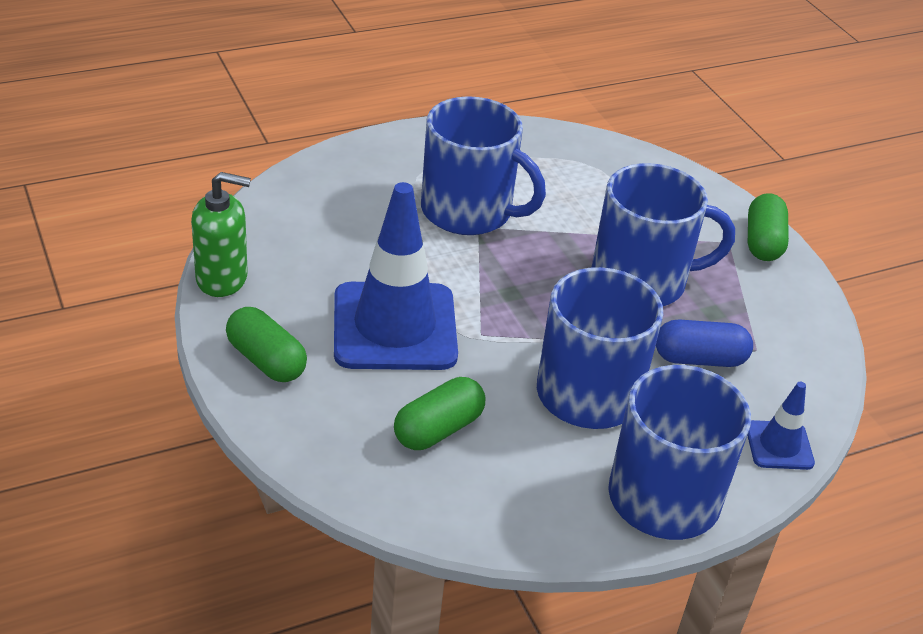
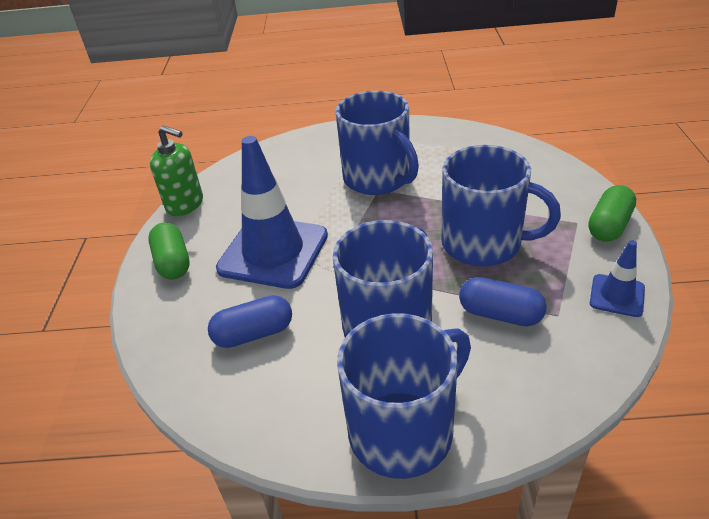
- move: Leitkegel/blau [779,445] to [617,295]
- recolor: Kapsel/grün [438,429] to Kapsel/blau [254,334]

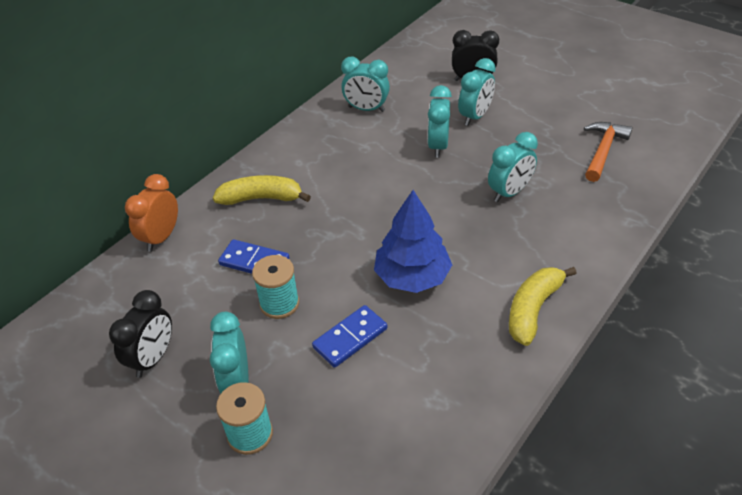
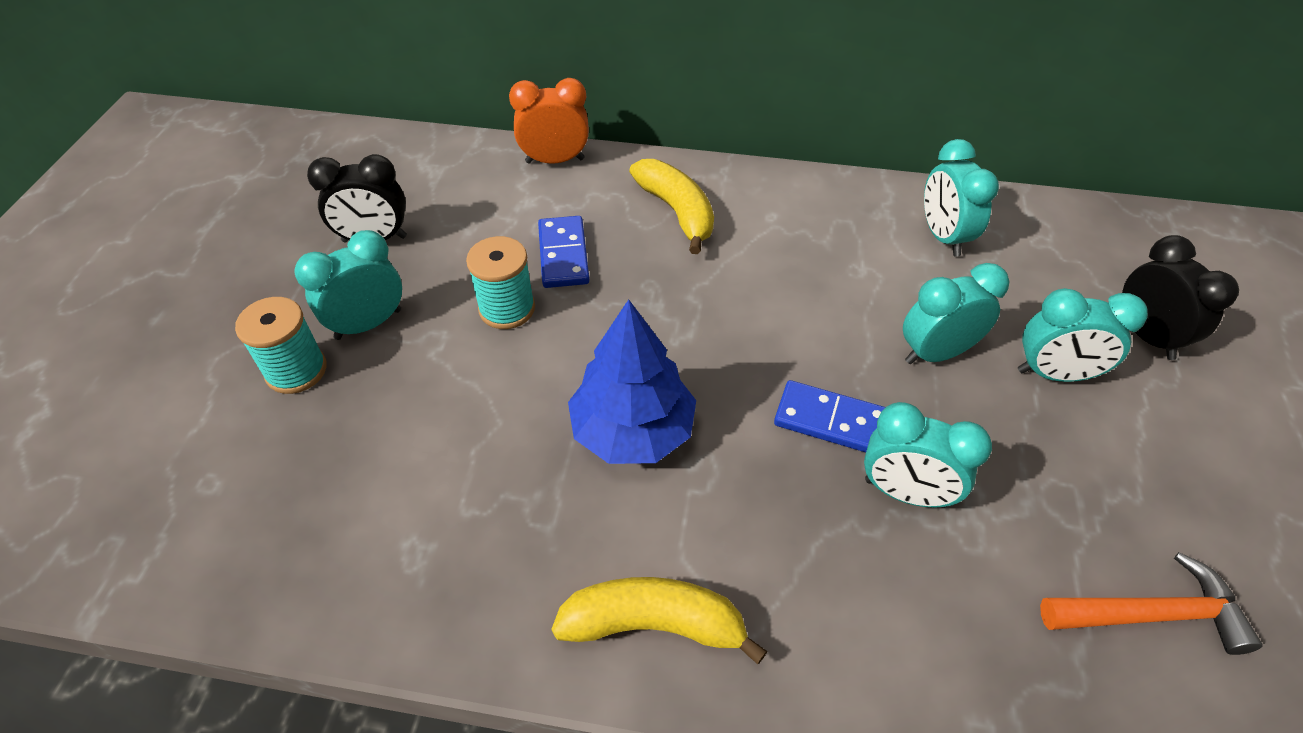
- move: Dominostein/blau [350,338] to [831,421]

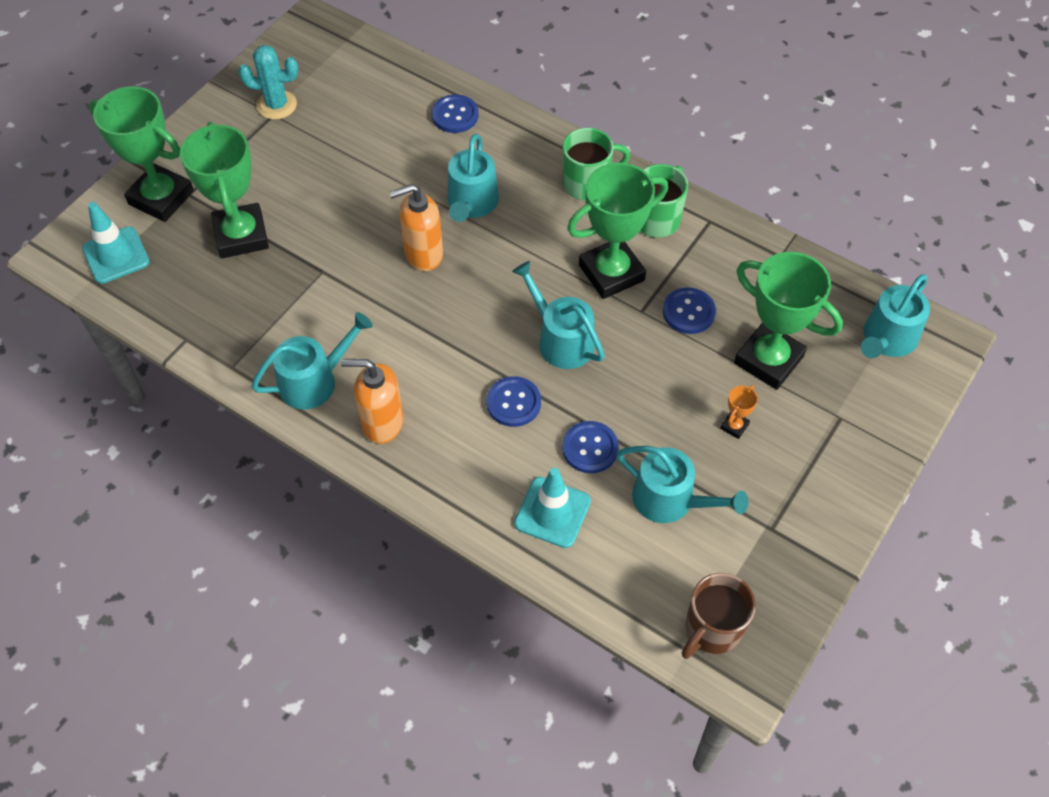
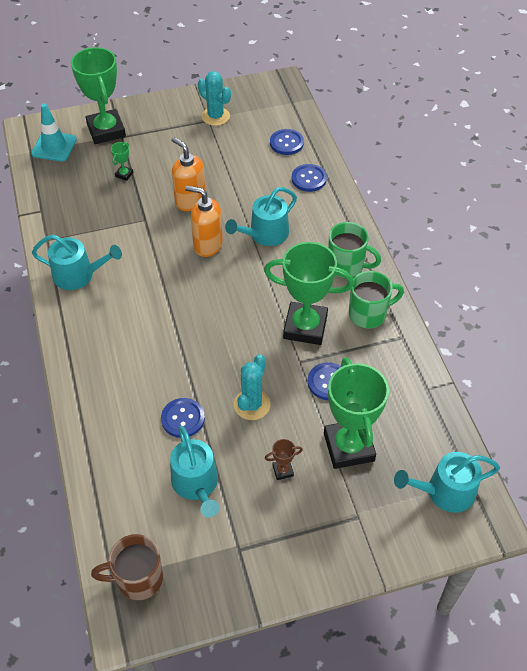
- delete: Gießkanne/türkis [561,340]
- delete: Leitkegel/türkis [552,512]
- insert: Kaktus/türkis [252,404]
- move: Seifenspender/orange [382,423] to [190,201]
- move: Knopf/blau [513,403] to [286,143]
- recolor: Pokal/orange [734,426] to Pokal/braun [283,470]
- resize: Pokal/grün [241,235] = [124,174] x0.40

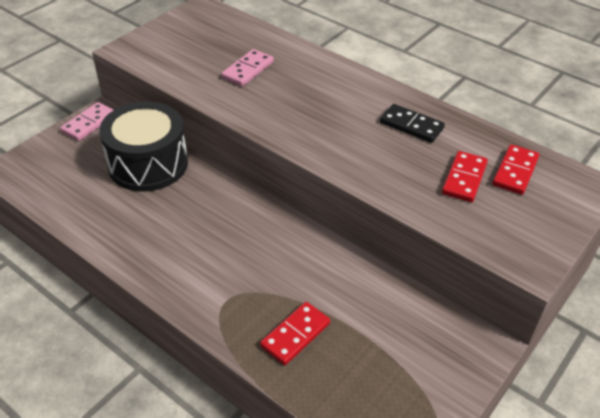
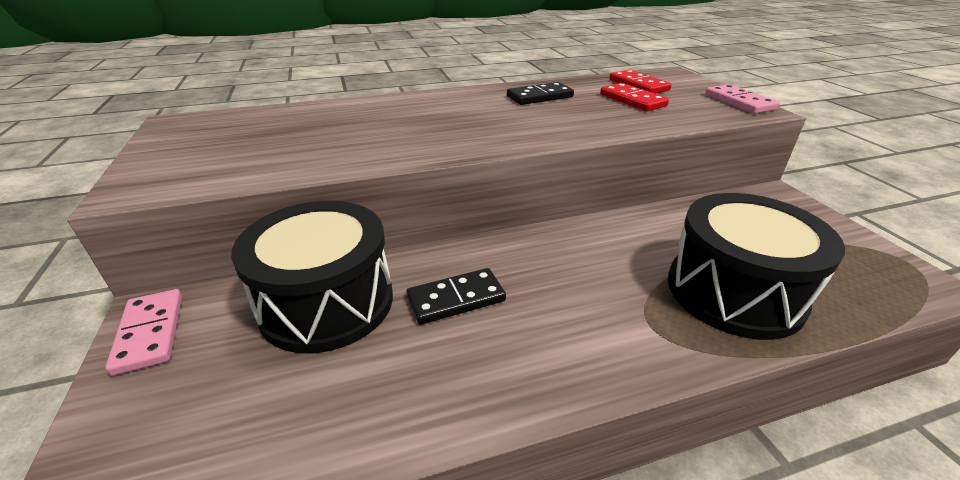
- insert: Dominostein/schwarz [456,299]
- move: Dominostein/rosa [247,70] to [739,102]
- replace: Dominostein/rot [295,335] to Trommel/schwarz [734,292]

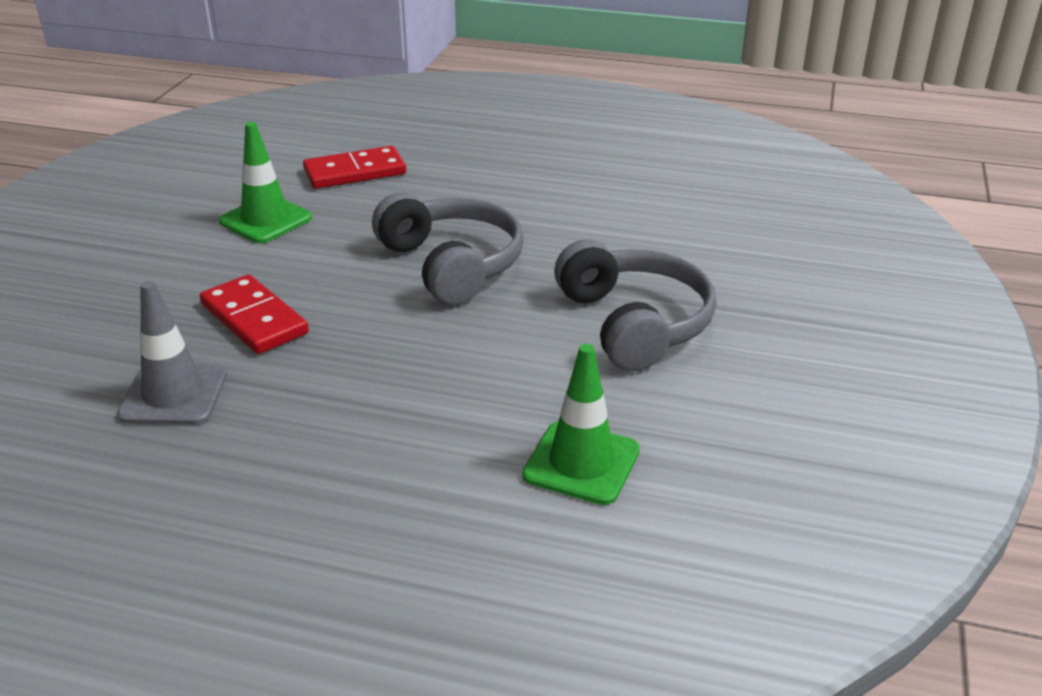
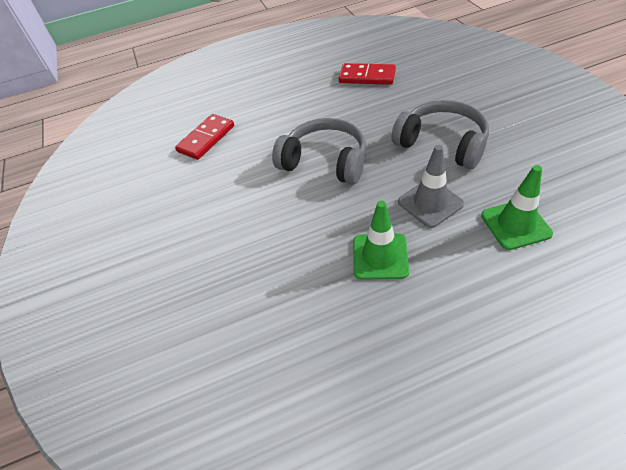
- move: Leitkegel/grau [174,395] to [430,203]
- move: Dominostein/rot [254,319] to [367,77]
- move: Leitkegel/grün [265,220] to [380,256]

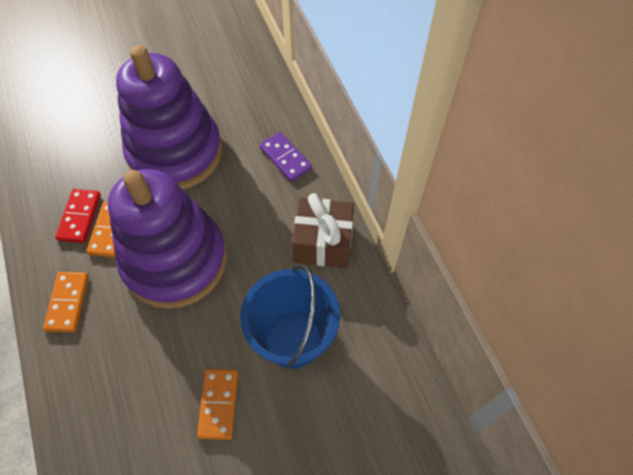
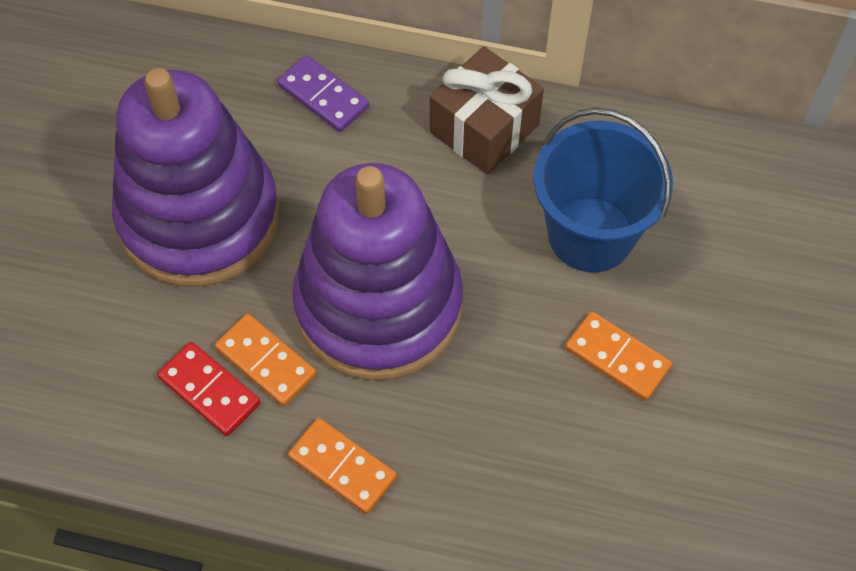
- rotate: Dominostein/lila [285,158] = [323,96] 45 degrees clockwise

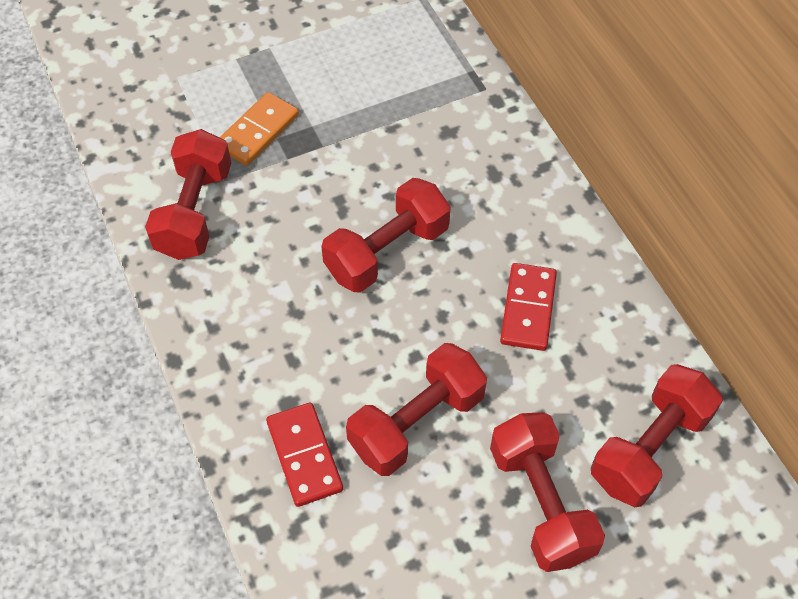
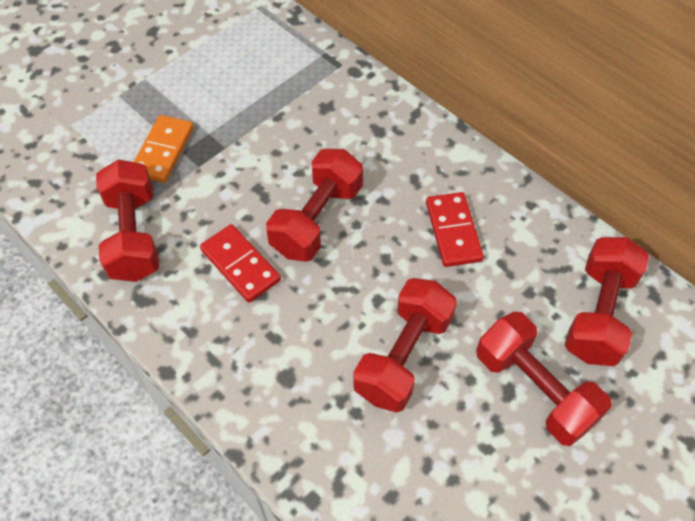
- move: Dominostein/rot [305,456] to [240,265]

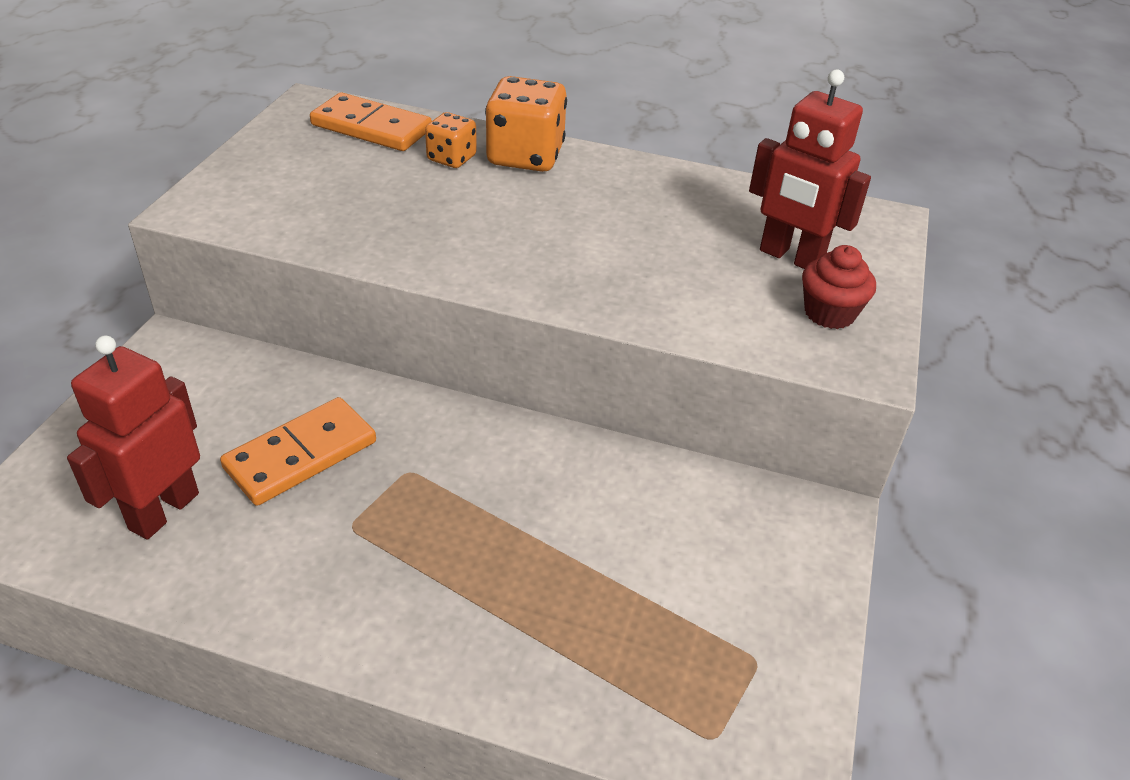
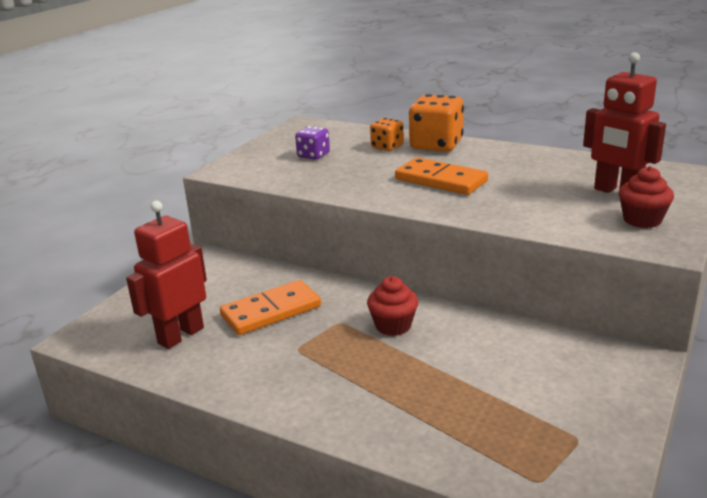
- insert: Spielwürfel/lila [313,155]
- insert: Muffin/rot [393,326]
- move: Dominostein/orange [371,127] to [440,180]

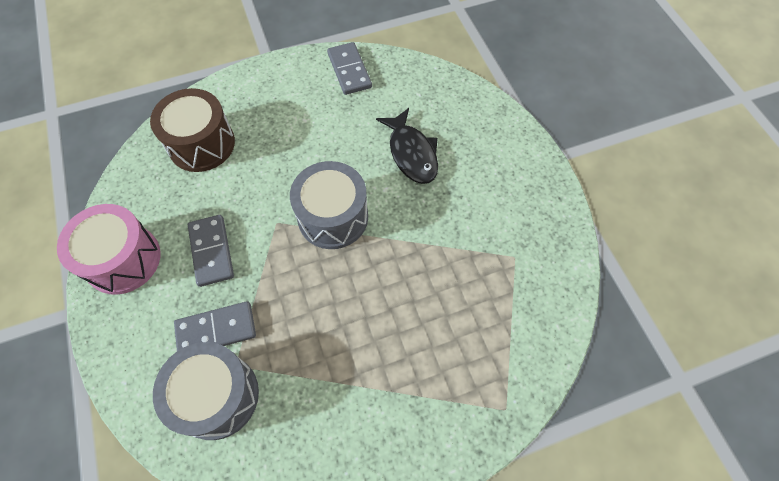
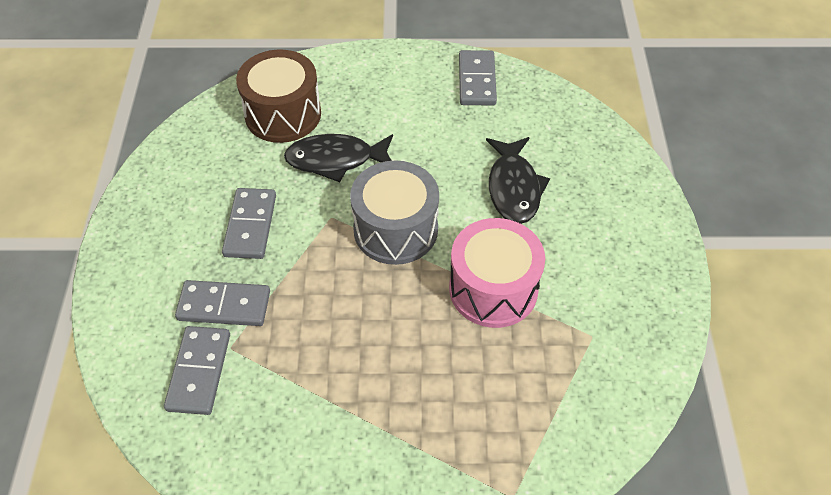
- insert: Fisch/schwarz [336,160]
- move: Trommel/rosa [123,259] to [493,289]
- replace: Trommel/grau [217,396] to Dominostein/grau [199,372]

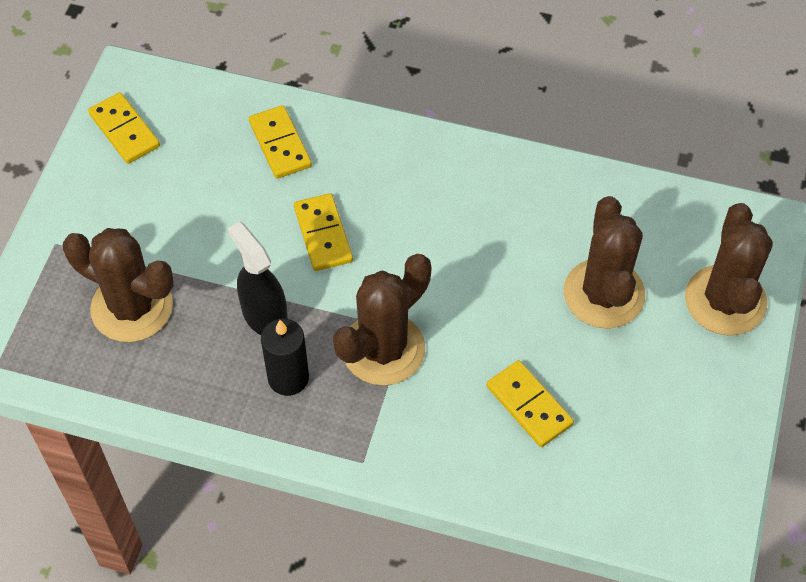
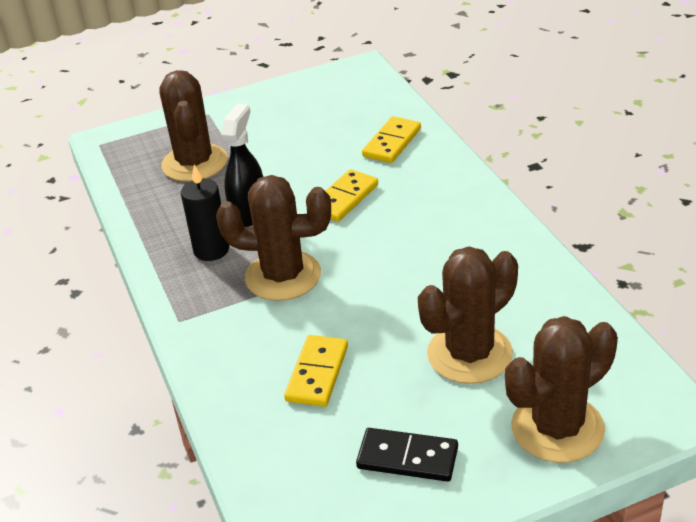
- delete: Dominostein/gelb [124,130]
- insert: Dominostein/schwarz [407,458]

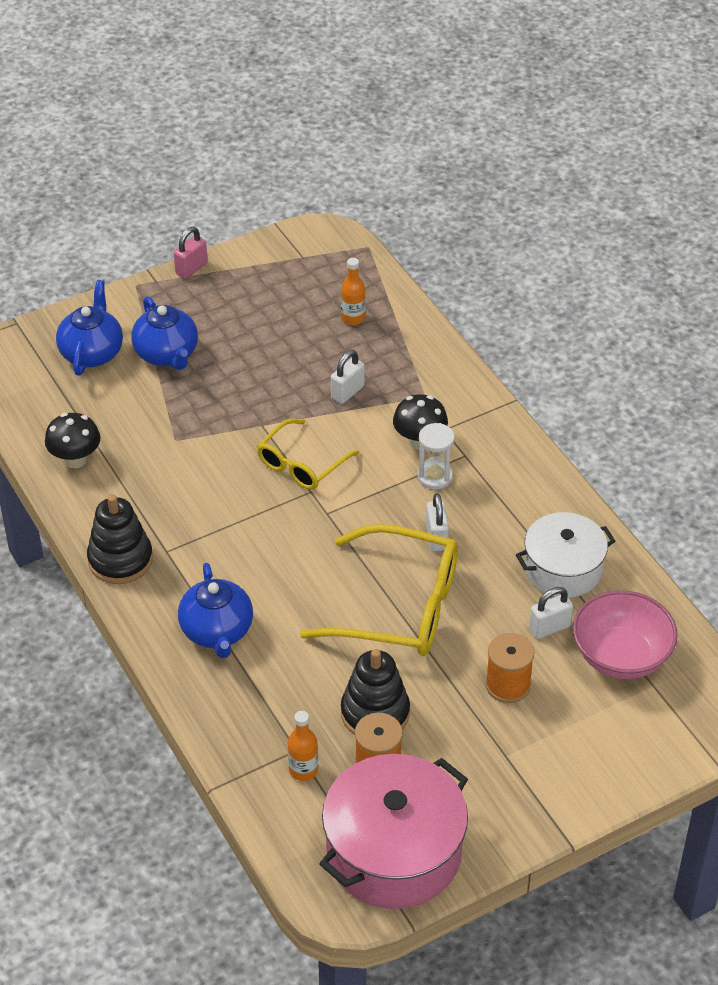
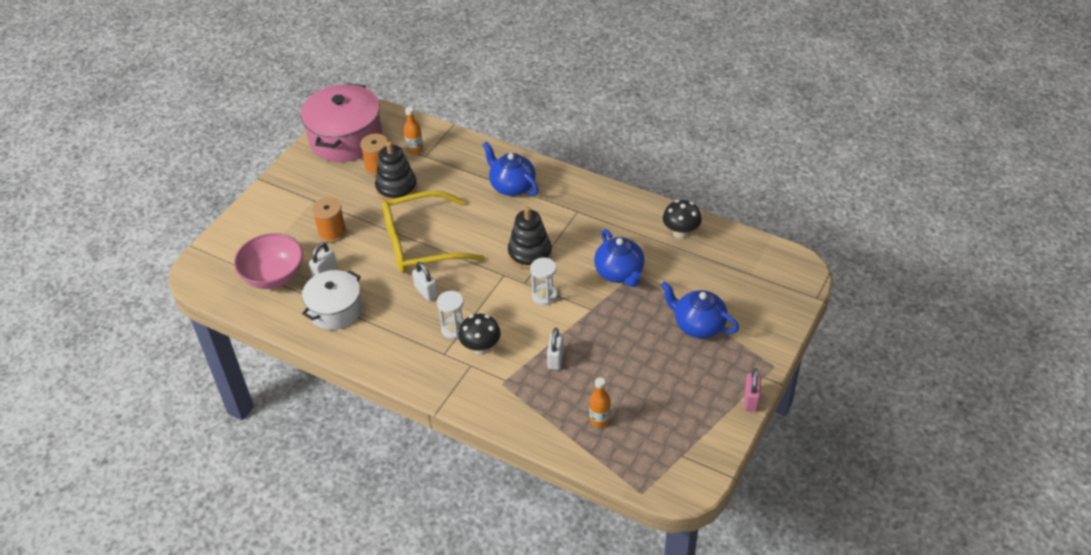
- move: Teekanne/blau [92,353] to [619,273]
- move: Stapelspielzeug/schwarz [120,560] to [530,253]
- replace: Brille/gelb [301,464] to Sanduhr/weiß [544,296]

